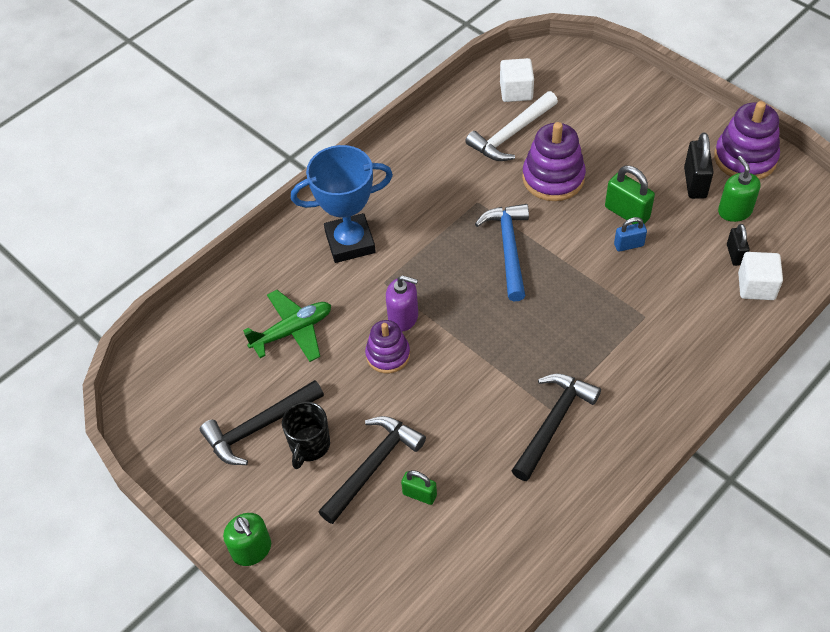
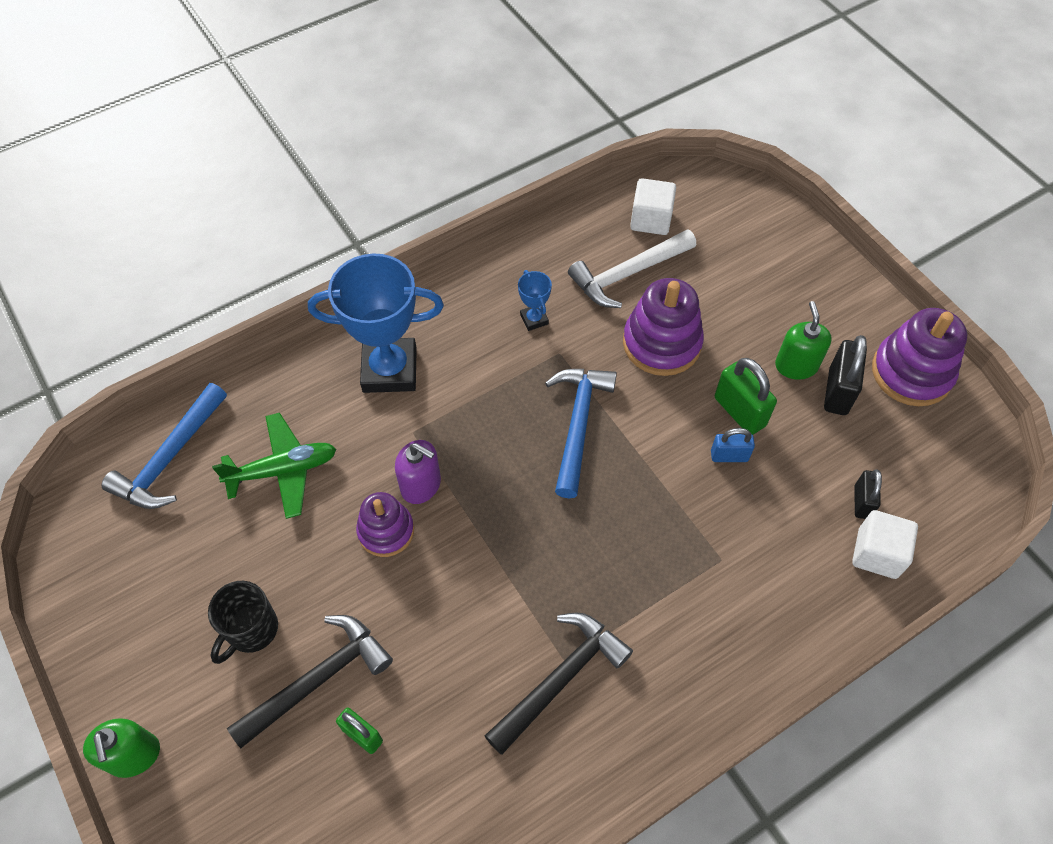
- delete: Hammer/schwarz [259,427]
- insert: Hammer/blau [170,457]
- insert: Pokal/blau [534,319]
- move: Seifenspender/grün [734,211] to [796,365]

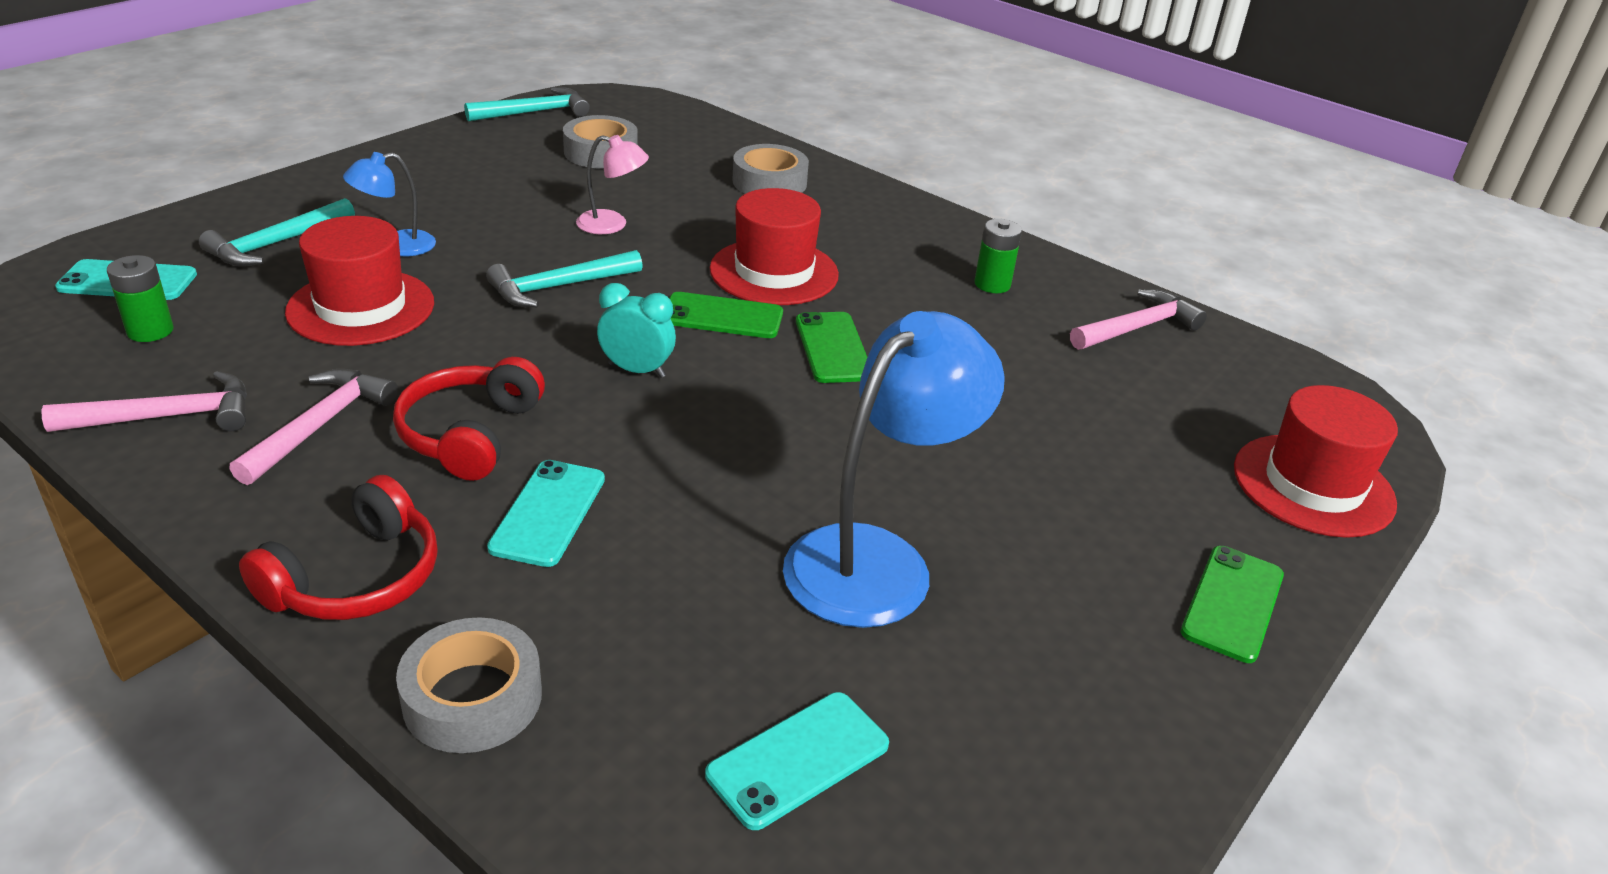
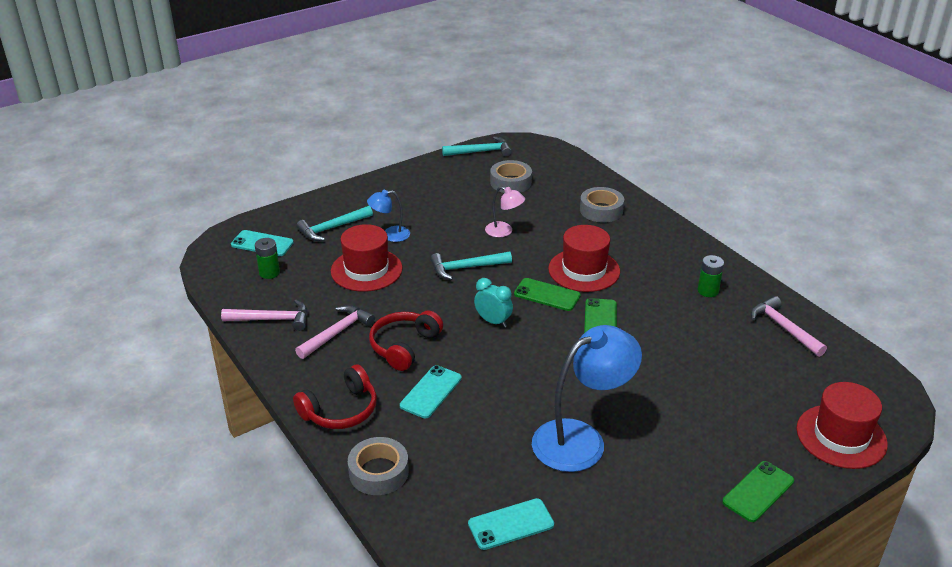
- rotate: Hammer/rosa [1137,327] = [784,328] 105 degrees counterclockwise

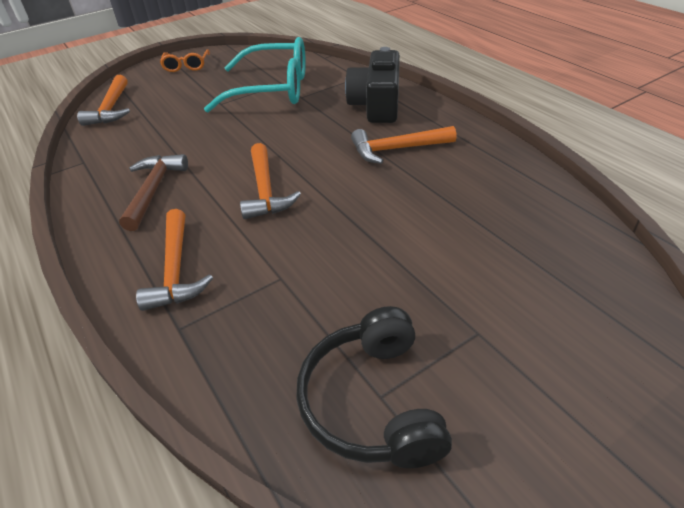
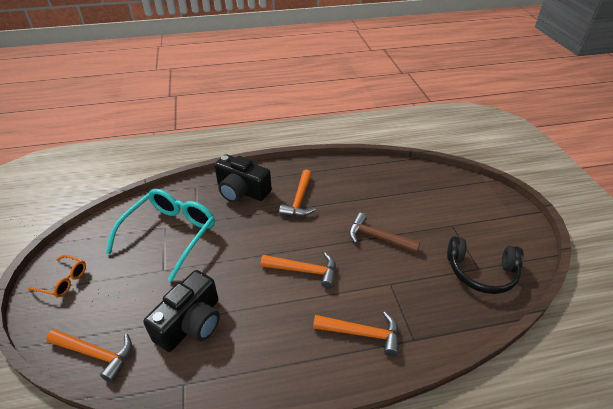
- insert: Kamera/schwarz [191,323]
- move: Hammer/braun [153,190] to [377,238]

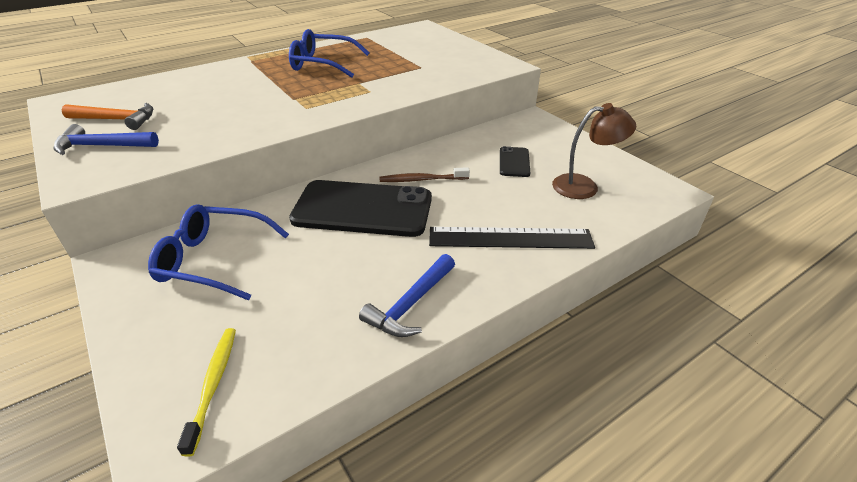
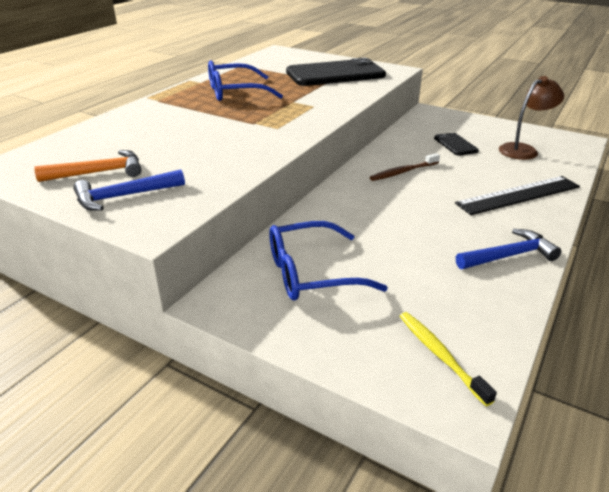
- move: Handy/schwarz [363,209] to [335,74]
- rotate: Hammer/blau [411,304] = [509,256] 120 degrees counterclockwise

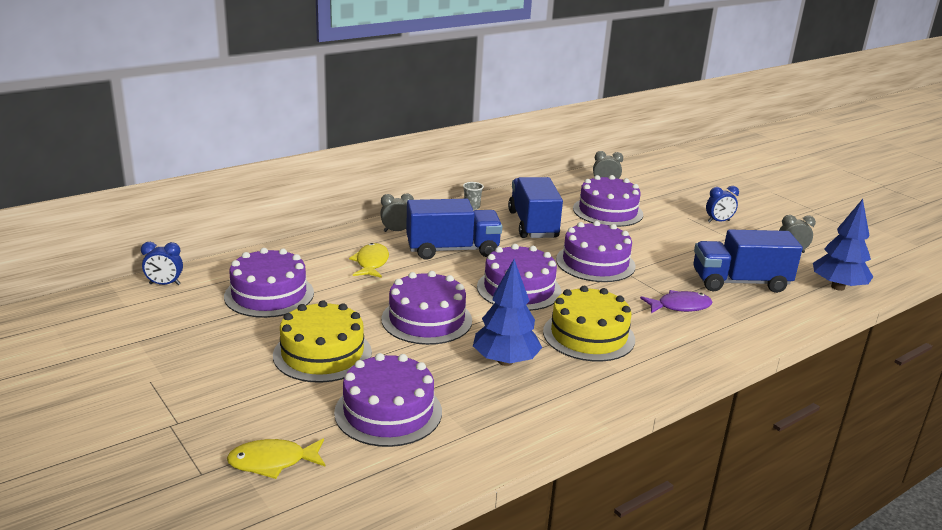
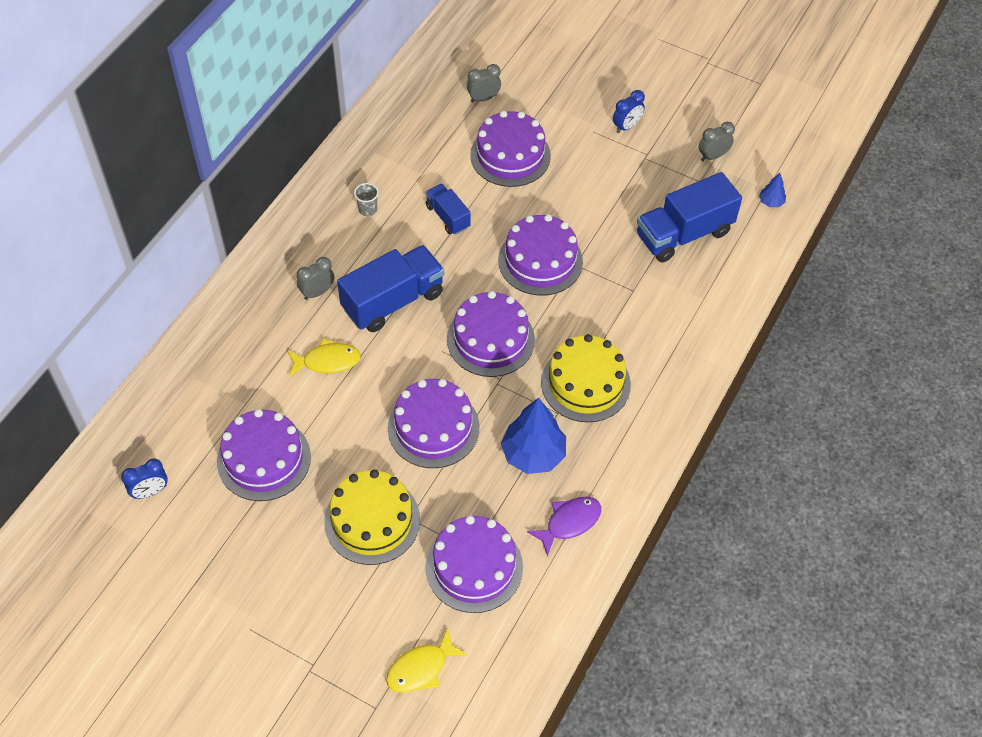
- move: Fisch/lila [680,306] to [569,522]
- rotate: Fisch/gelb [371,263] = [327,361] 105 degrees clockwise
- resize: Lastwagen/blau [533,225] = [448,217] x0.55
- resize: Baum/blau [837,287] = [771,202] x0.47

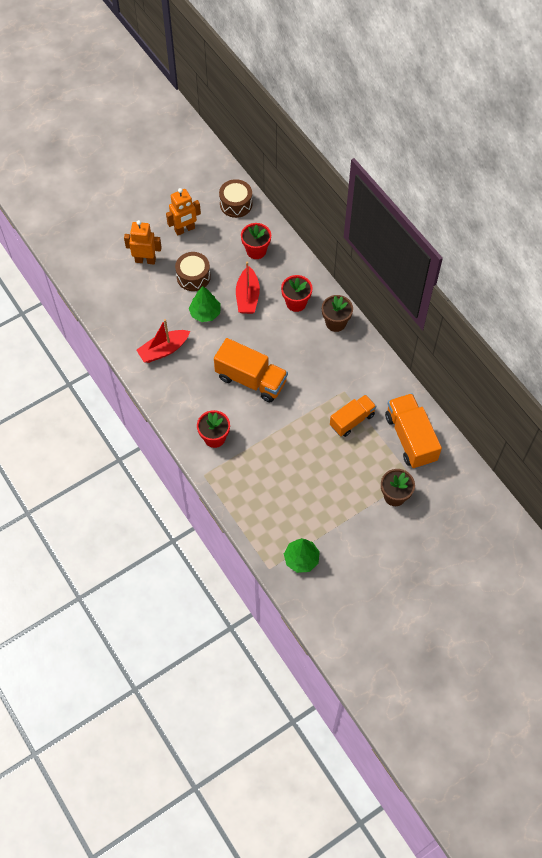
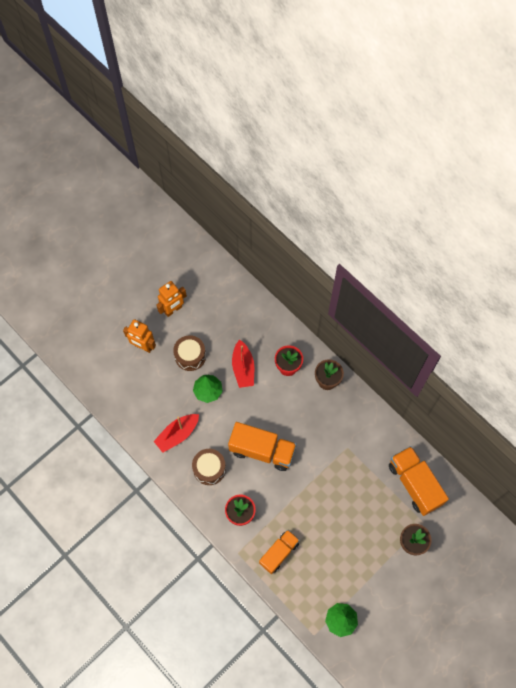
- delete: Blumentopf/rot [256,251]
- move: Trommel/braun [236,204] to [209,469]
- move: Lastwagen/orange [352,420] to [279,553]
- rotate: Roboter/orange [145,260] = [143,346] 150 degrees counterclockwise

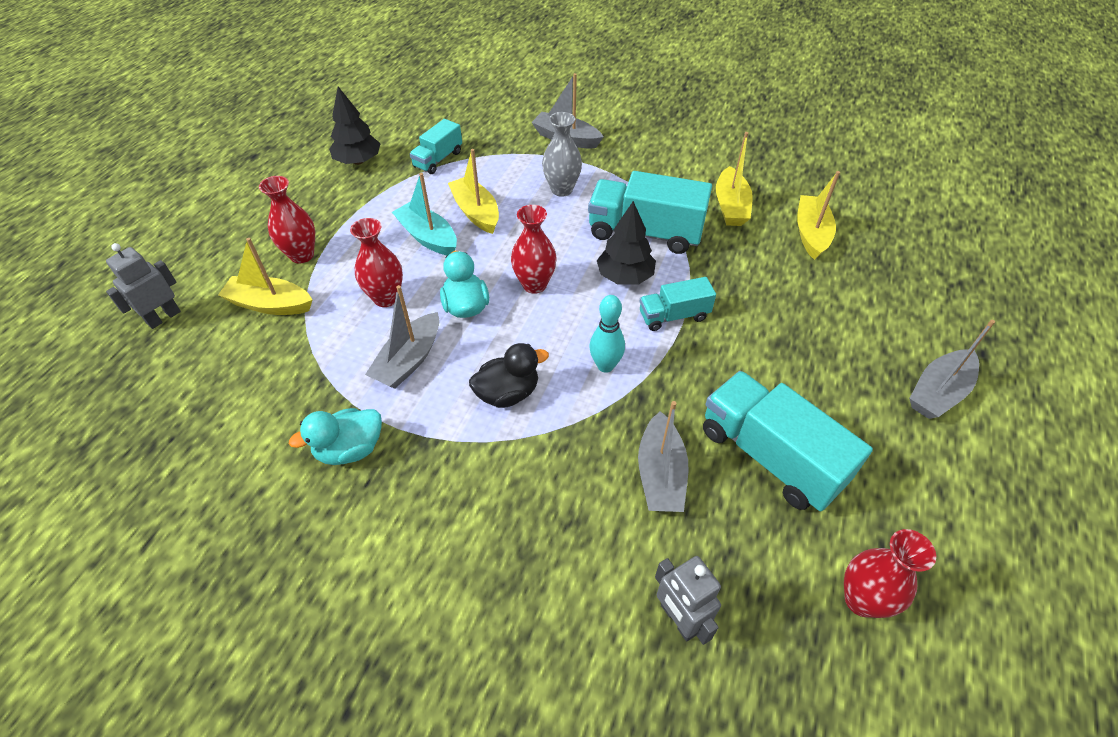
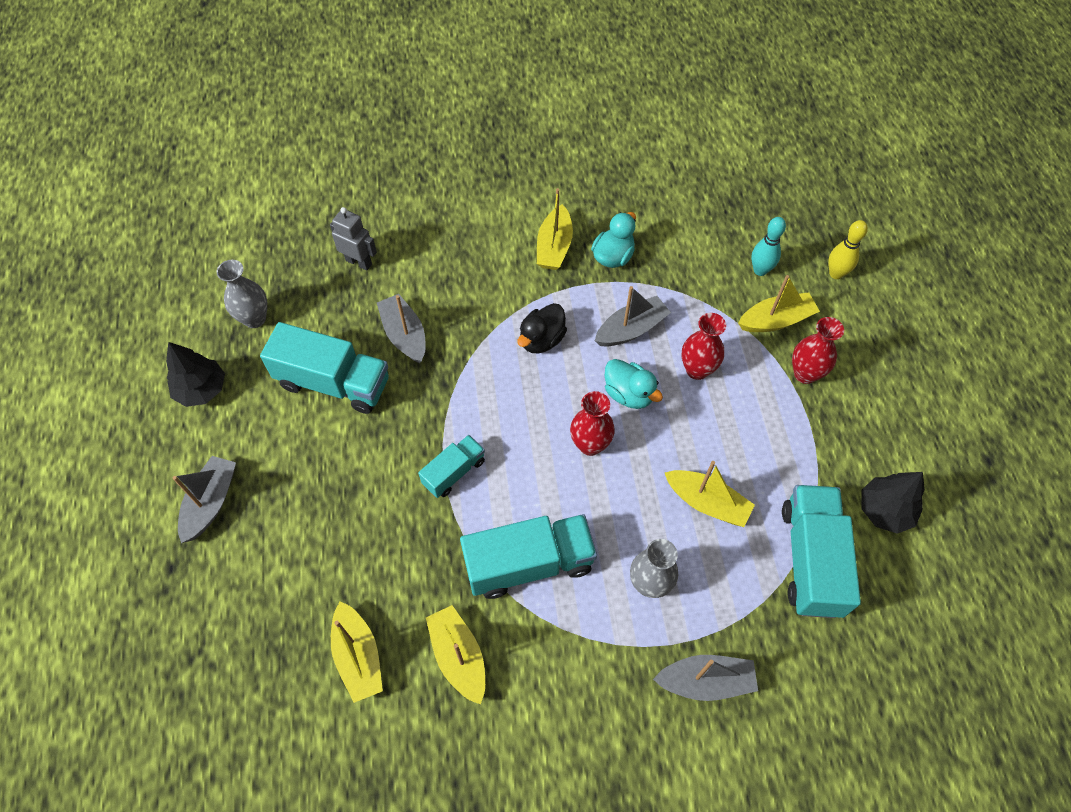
- delete: Boot/türkis [428,237]
- insert: Boot/gelb [554,247]
- move: Bowlingkegel/türkis [605,365] to [760,270]
- move: Baum/schwarz [625,276] to [202,389]
- replace: Roboter/grau [163,317] to Bowlingkegel/gelb [836,273]
- recolor: Vase/rot [861,600] to Vase/grau [254,319]
- rotate: Boot/grau [409,360] = [631,329] 60 degrees clockwise
- resize: Lastwagen/türkis [438,159] = [810,559] x1.79

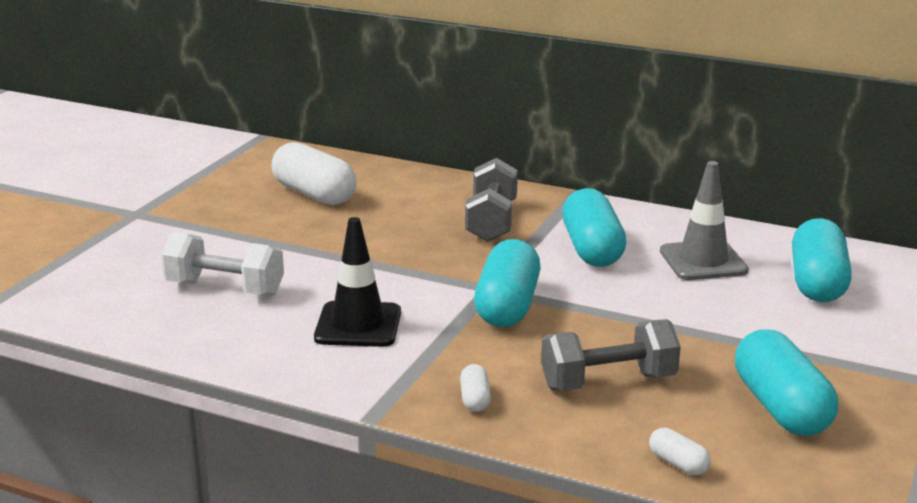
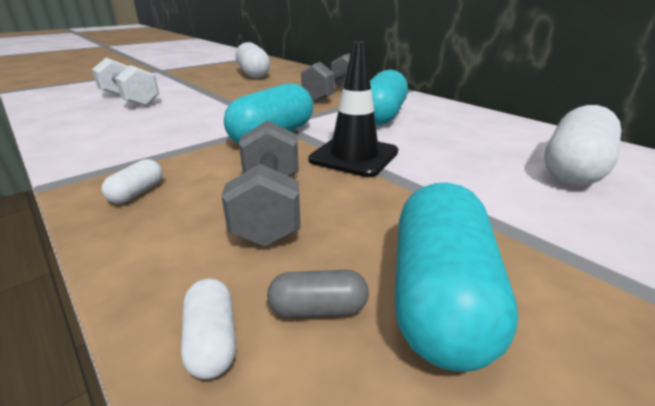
- delete: Leitkegel/grau [703,261]
- insert: Kapsel/grau [318,309]
- move: Leitkegel/schwarz [358,325] to [354,156]
- recolor: Kapsel/türkis [817,283] to Kapsel/weiß [573,168]
- rotate: Hantel/grau [608,382] = [270,207] 75 degrees clockwise

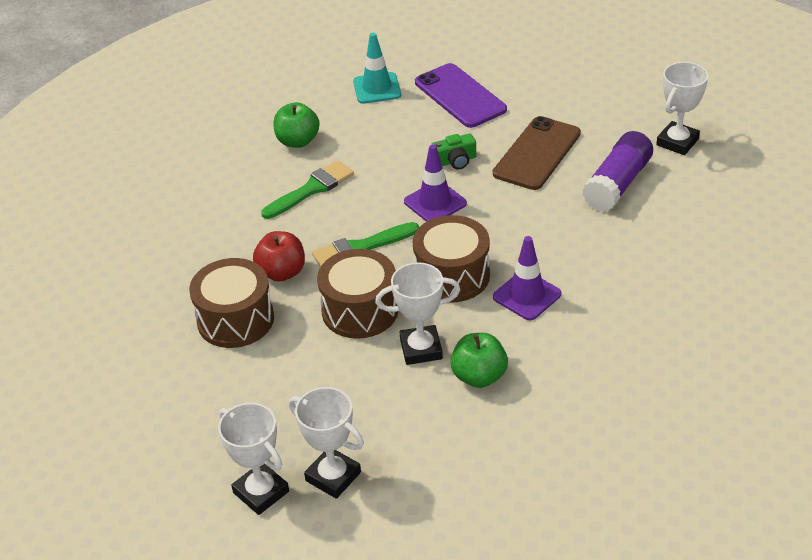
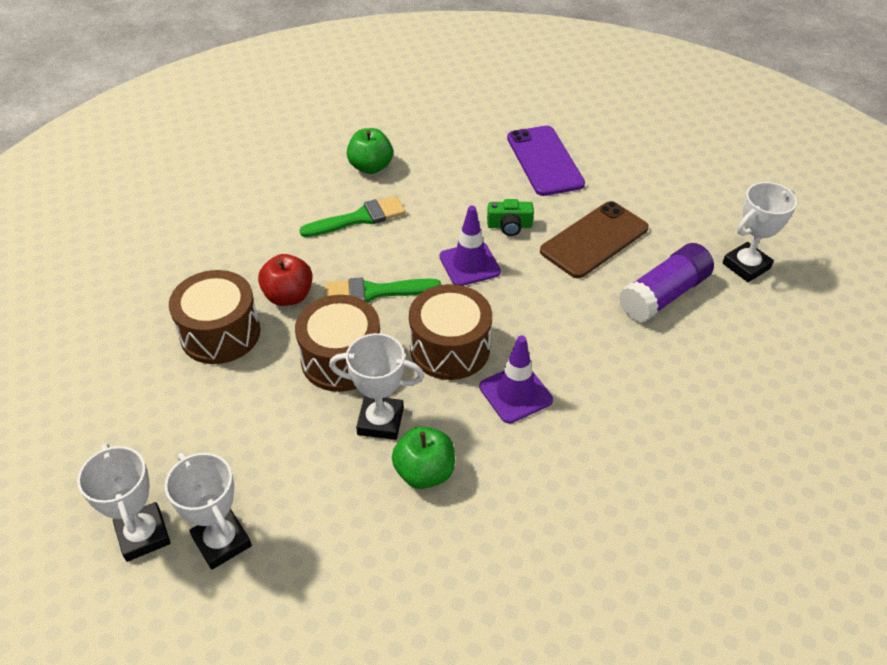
- delete: Leitkegel/türkis [377,88]

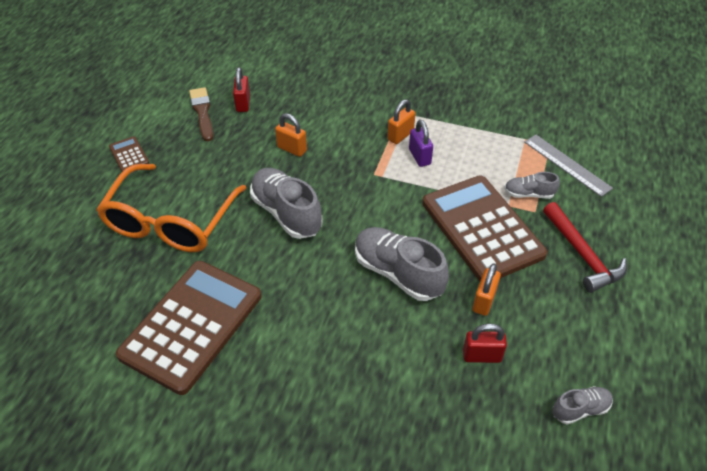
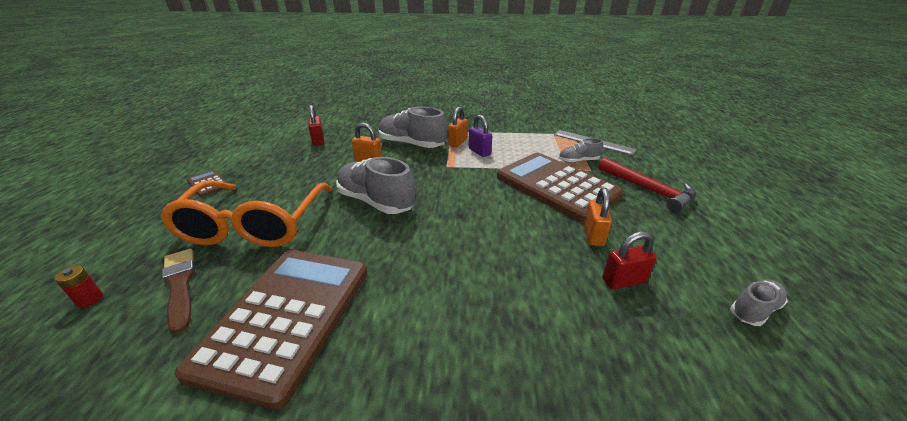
- insert: Batterie/rot [90,299]
- move: Pinsel/braun [202,112] to [180,285]
- move: Schuh/grau [398,273] to [411,144]

